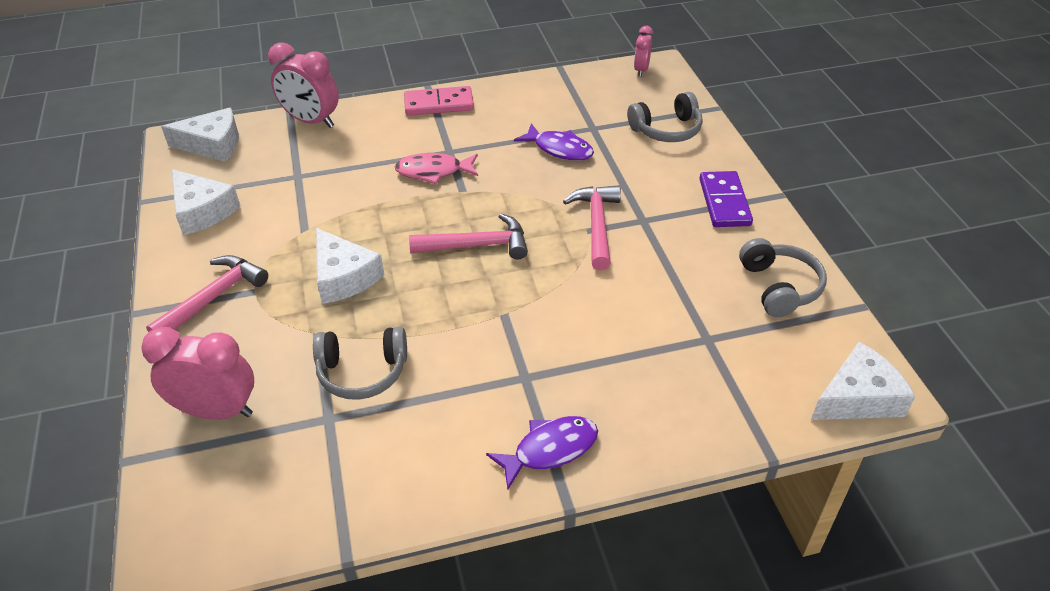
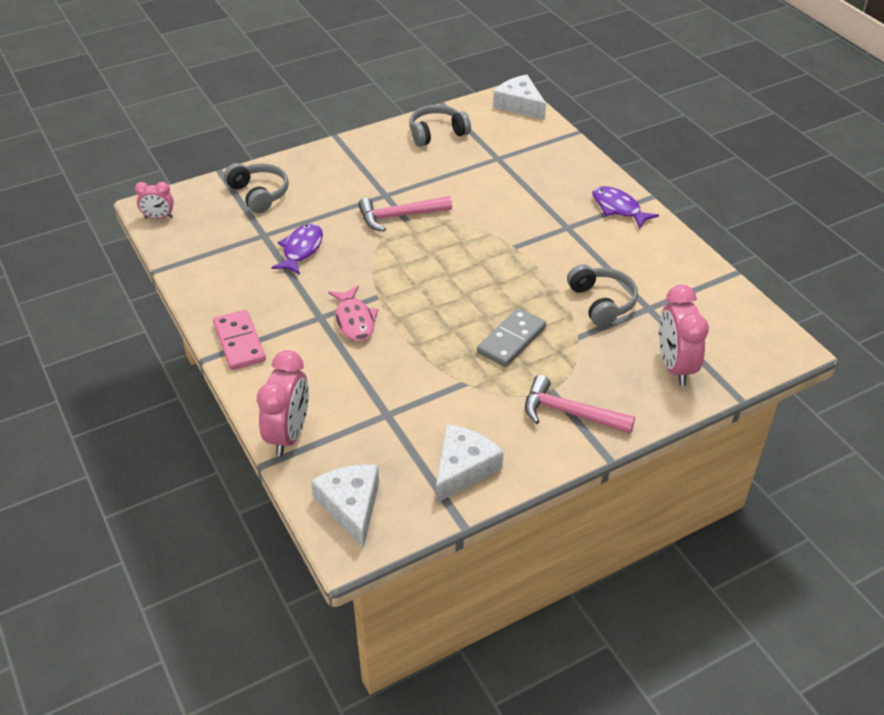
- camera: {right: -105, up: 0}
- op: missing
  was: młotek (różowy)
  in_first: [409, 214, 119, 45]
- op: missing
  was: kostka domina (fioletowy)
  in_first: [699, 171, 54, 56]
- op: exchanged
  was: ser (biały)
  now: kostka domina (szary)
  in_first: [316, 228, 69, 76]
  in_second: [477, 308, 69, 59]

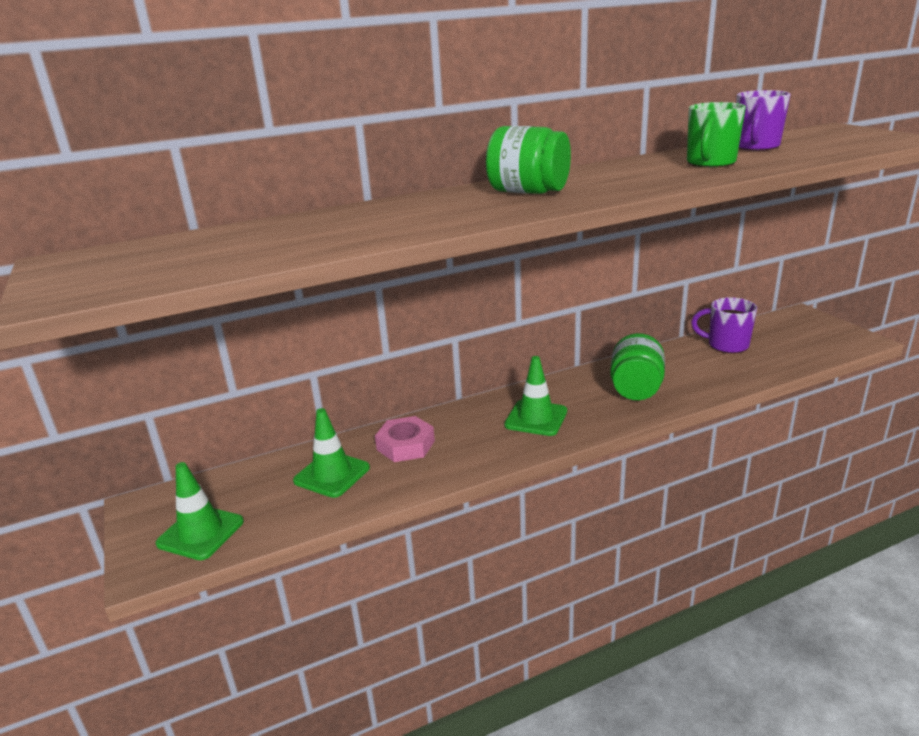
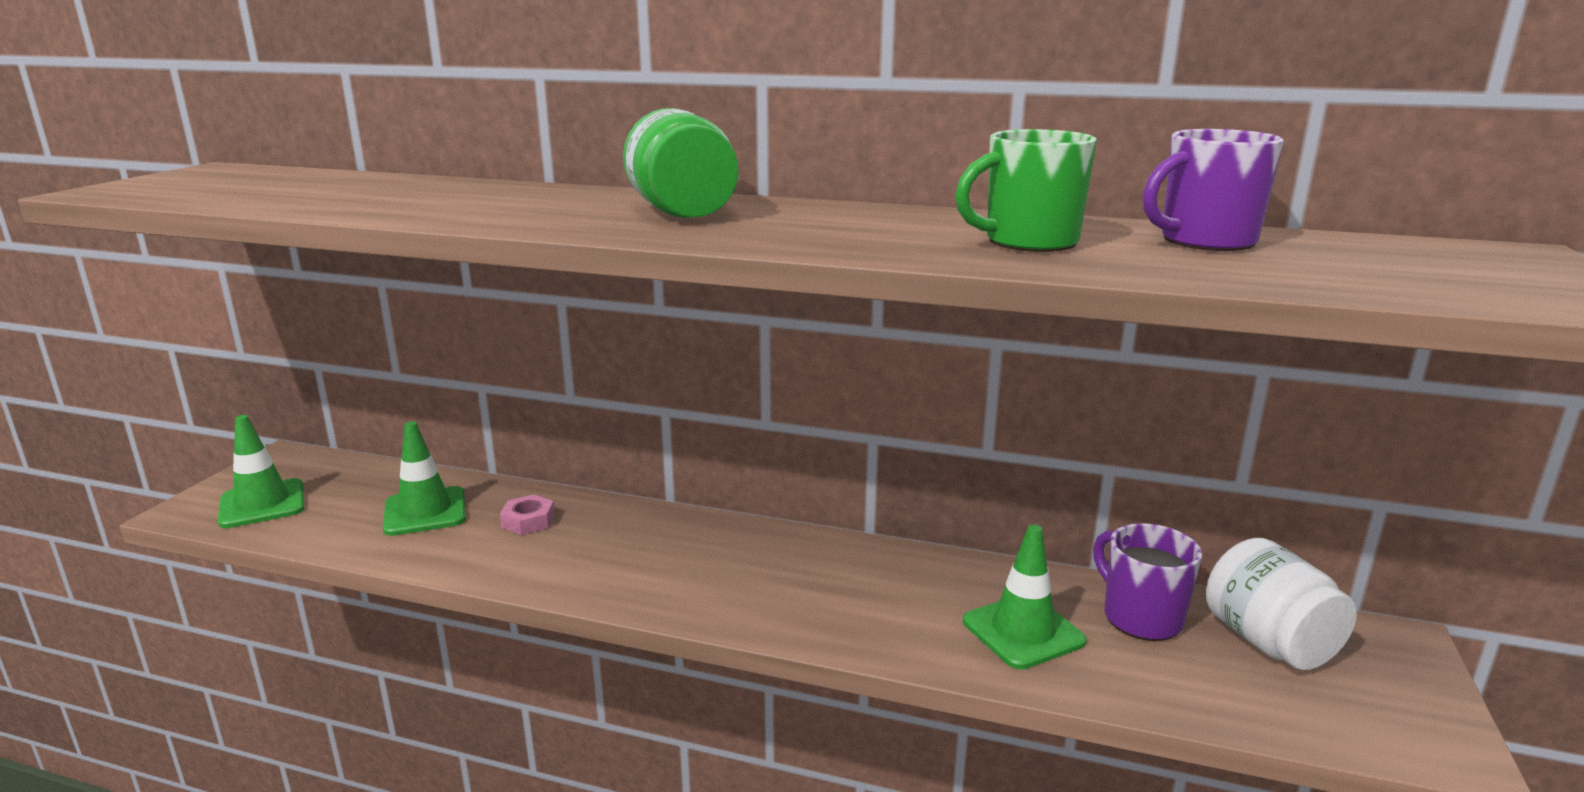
- camera: {right: 40, up: -5}
- op: missing
  was: słoik (zielony)
  in_first: [610, 333, 55, 67]
- op: appeared
  now: słoik (biały)
  in_second: [1206, 538, 151, 132]
- op: relocated
  was: pachołek (zielony)
  in_first: [504, 356, 63, 80]
  in_second: [963, 525, 124, 144]
- op: size
  was: nakrętka (różowy)
  in_first: [375, 416, 60, 46]
  in_second: [500, 494, 55, 41]
  ratio: 0.66

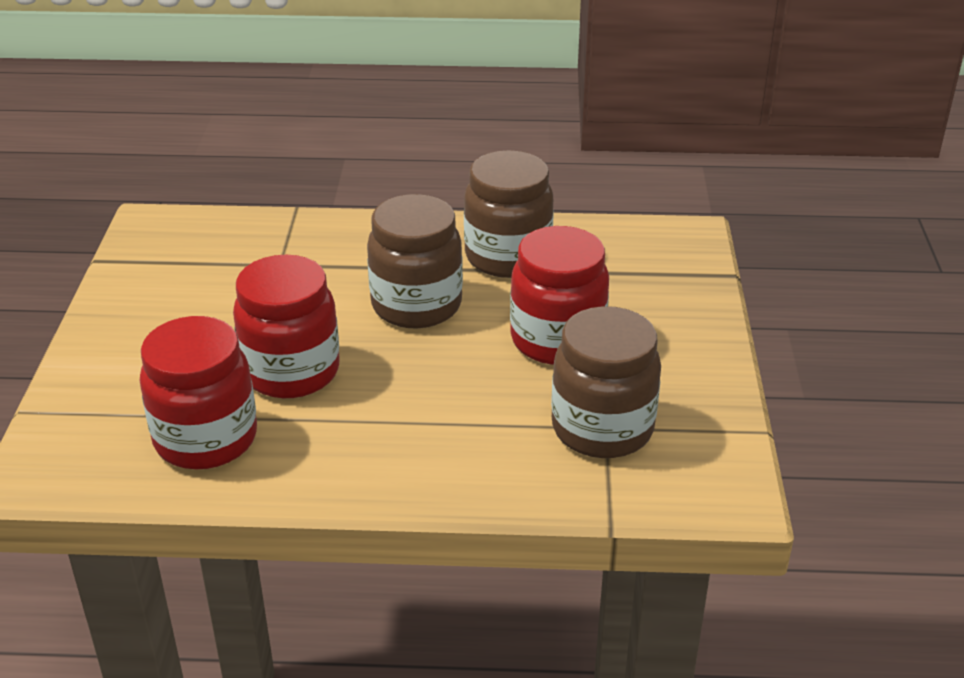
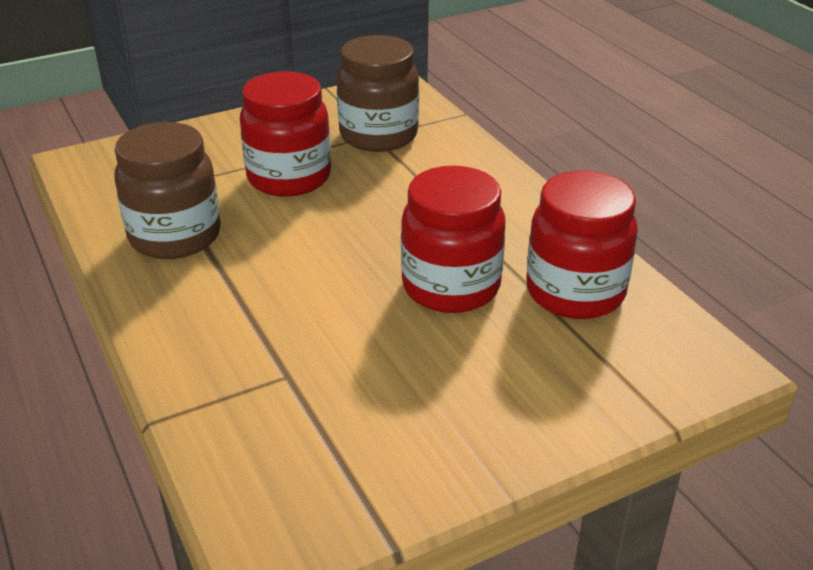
- camera: {right: -120, up: 0}
- op: missing
  was: słoik (brązowy)
  in_first: [367, 194, 96, 134]

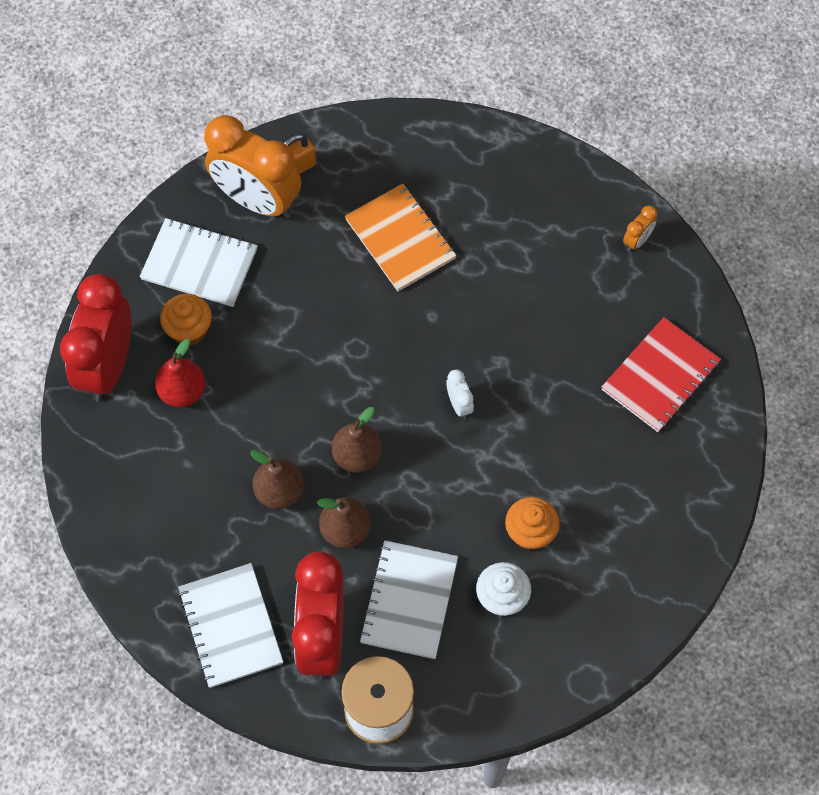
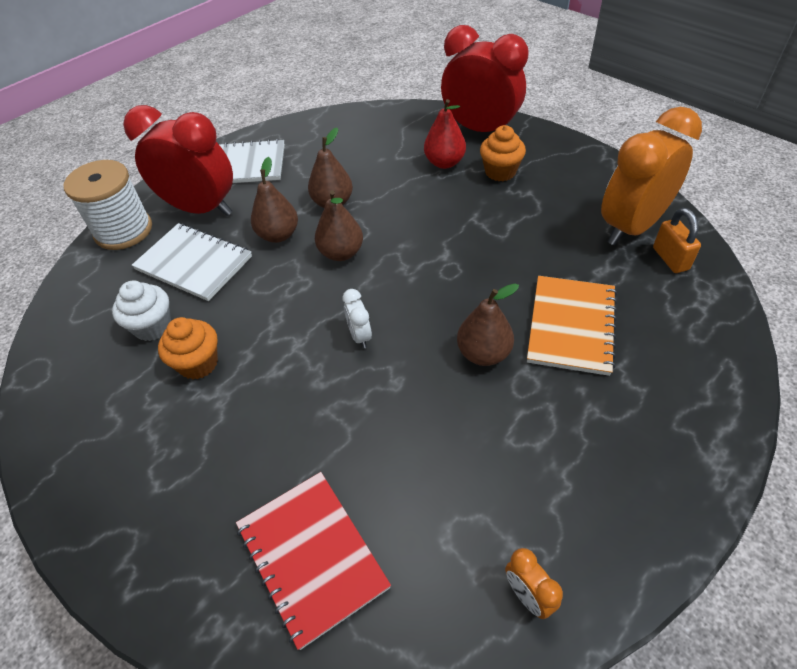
- camera: {right: 110, up: -15}
- op: missing
  was: zeszyt (biały)
  in_first: [140, 218, 118, 89]
- op: appeared
  now: gruszka (brązowy)
  in_second: [457, 284, 62, 82]
- op: spun
  was: zeszyt (pomarańczowy)
  in_first: [345, 184, 112, 107]
  in_second: [527, 276, 90, 100]
  clockwise: -60
- op: spun
  was: budzik (biały)
  in_first: [446, 370, 28, 49]
  in_second: [342, 289, 30, 59]
  clockwise: 75

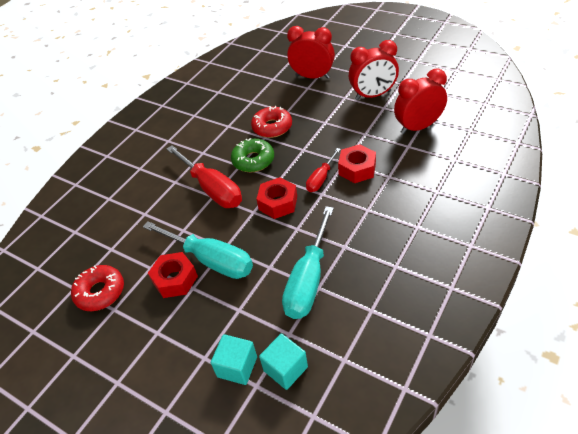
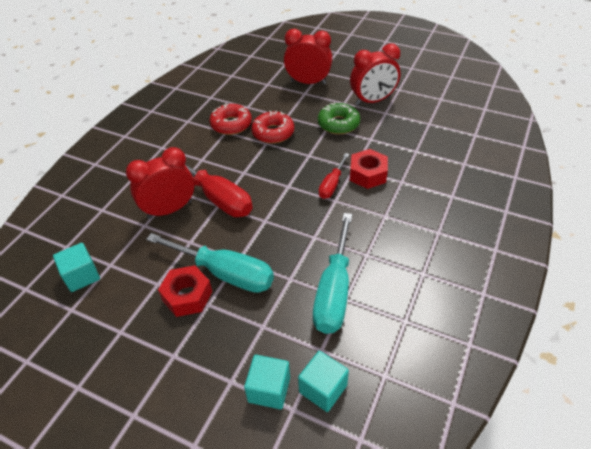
- camera: {right: -10, up: 0}
- op: missing
  was: nakrętka (czerwony)
  in_first: [256, 177, 41, 42]
- op: appeared
  now: sześcian (turkusowy)
  in_second: [53, 243, 47, 49]
- op: relocated
  was: donut (czerwony)
  in_first: [71, 265, 53, 46]
  in_second: [209, 103, 43, 32]
- op: relocated
  was: donut (zielony)
  in_first: [231, 138, 43, 34]
  in_second: [318, 102, 42, 32]
- op: relocated
  was: budzik (czerwony)
  in_first: [394, 68, 53, 66]
  in_second: [126, 147, 68, 72]

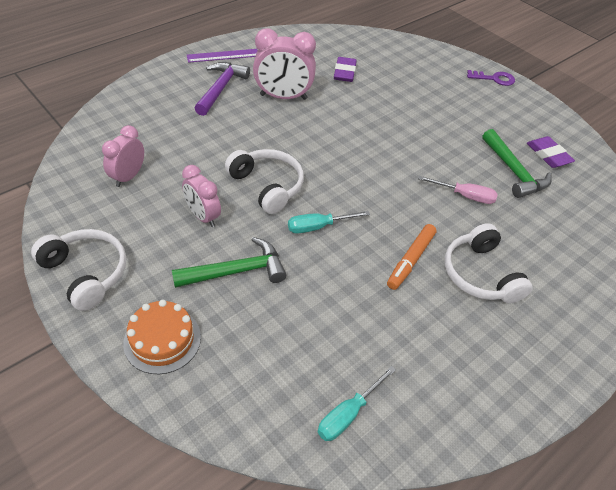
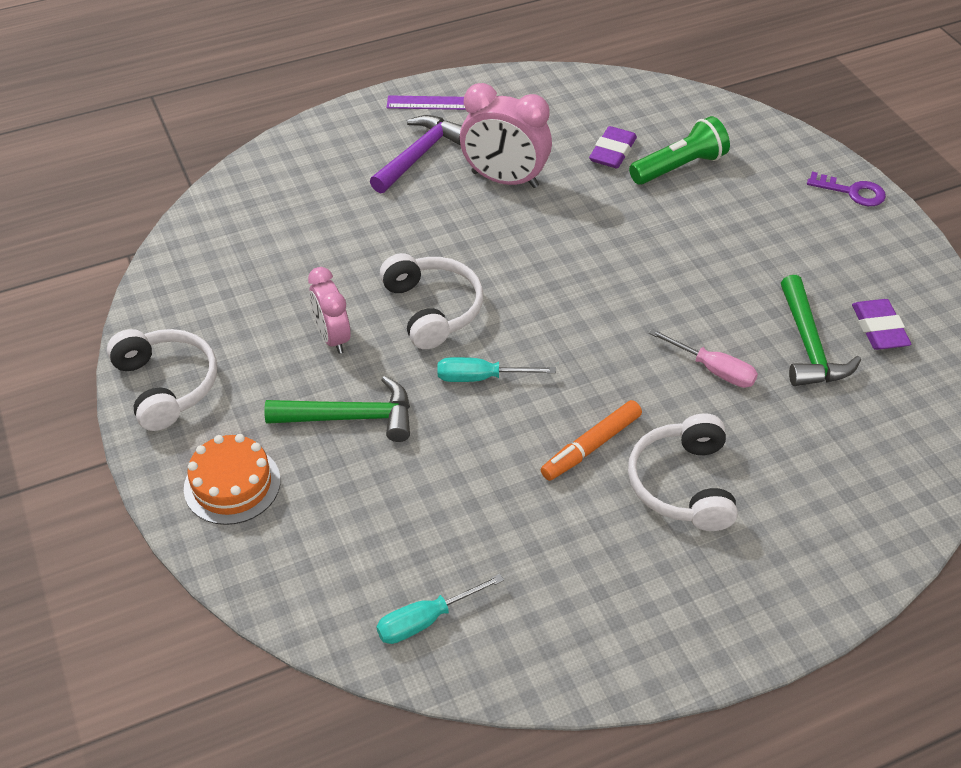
- camera: {right: 20, up: 0}
- op: missing
  was: budzik (różowy)
  in_first: [102, 125, 42, 62]
- op: appeared
  now: latarka (zielony)
  in_second: [629, 116, 101, 69]

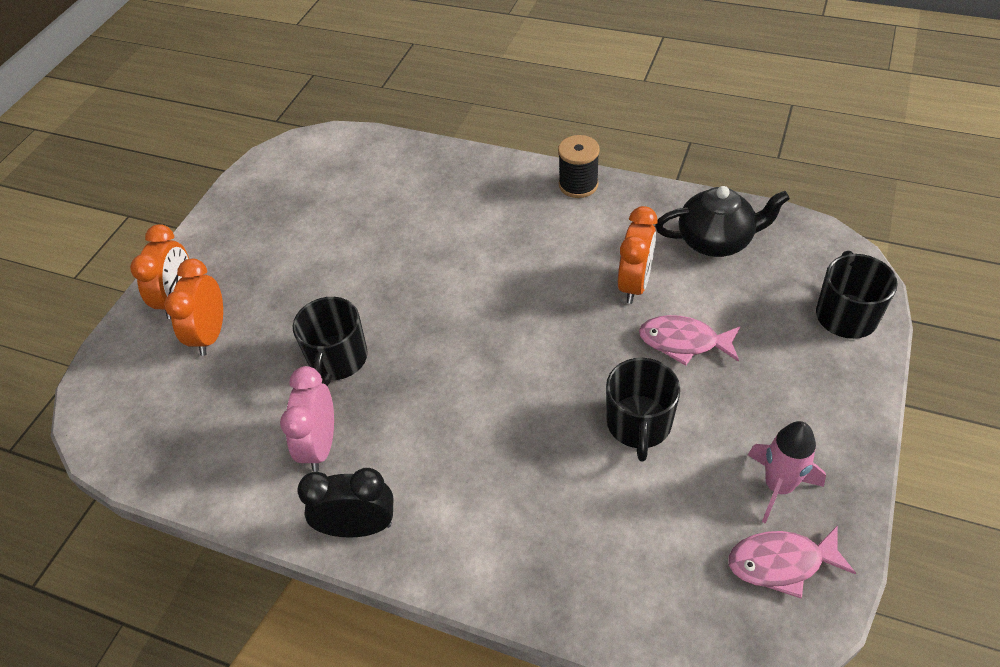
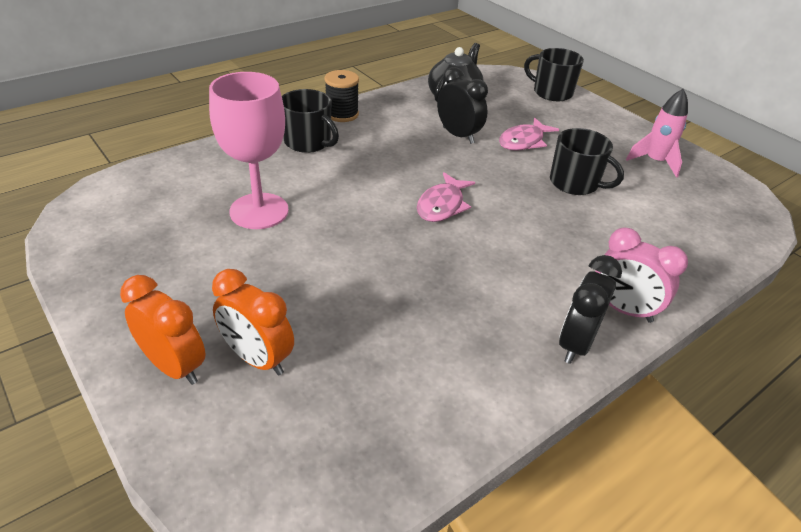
- camera: {right: -65, up: -10}
- op: appeared
  now: kielich (różowy)
  in_second: [209, 72, 80, 157]
- op: relocated
  was: budzik (różowy)
  in_first: [280, 366, 54, 106]
  in_second: [595, 228, 93, 95]
- op: relocated
  was: kubek (czarny)
  in_first: [293, 297, 75, 89]
  in_second: [282, 89, 57, 64]
- op: relocated
  was: ryba (różowy)
  in_first: [728, 526, 128, 72]
  in_second: [417, 172, 58, 50]
- op: colour
  was: budzik (pomarańczowy)
  now: budzik (czarny)
  in_first: [618, 206, 39, 98]
  in_second: [437, 67, 51, 77]

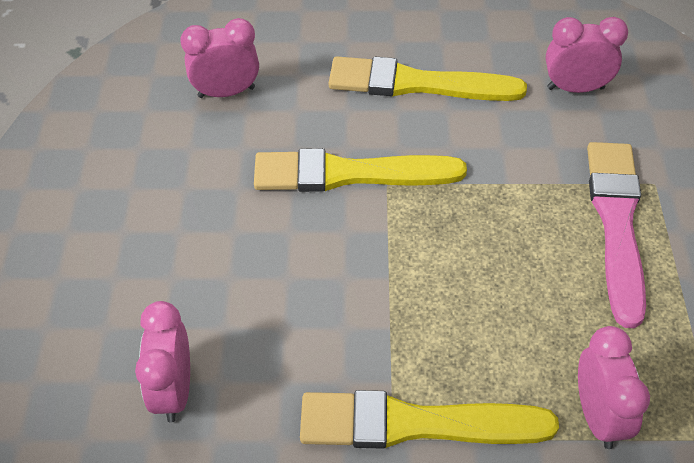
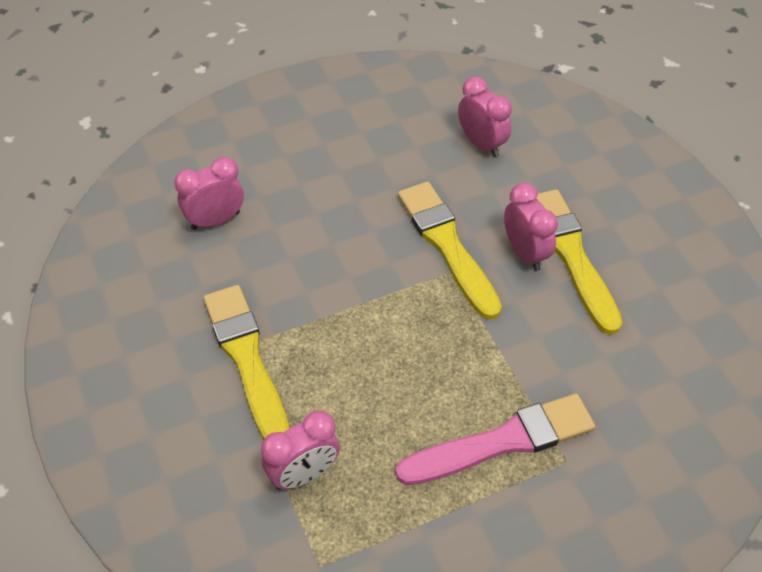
- camera: {right: 65, up: 0}
- op: relocated
  was: budzik (różowy)
  in_first: [546, 17, 82, 76]
  in_second: [504, 183, 54, 88]

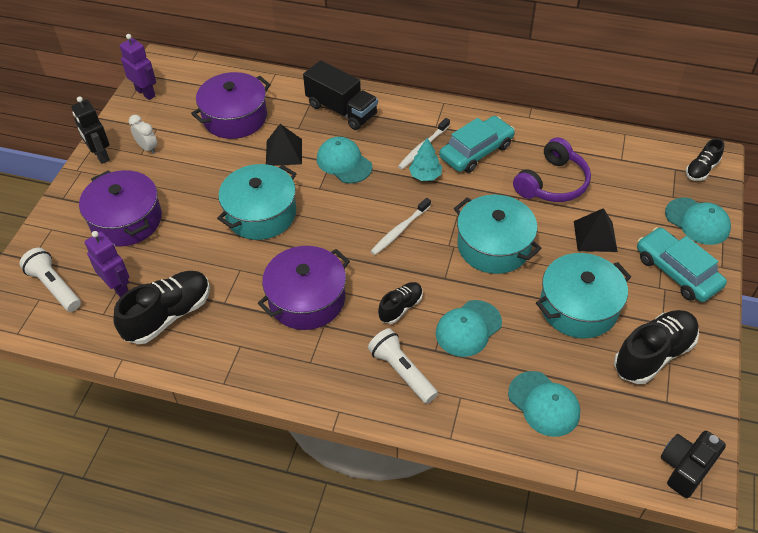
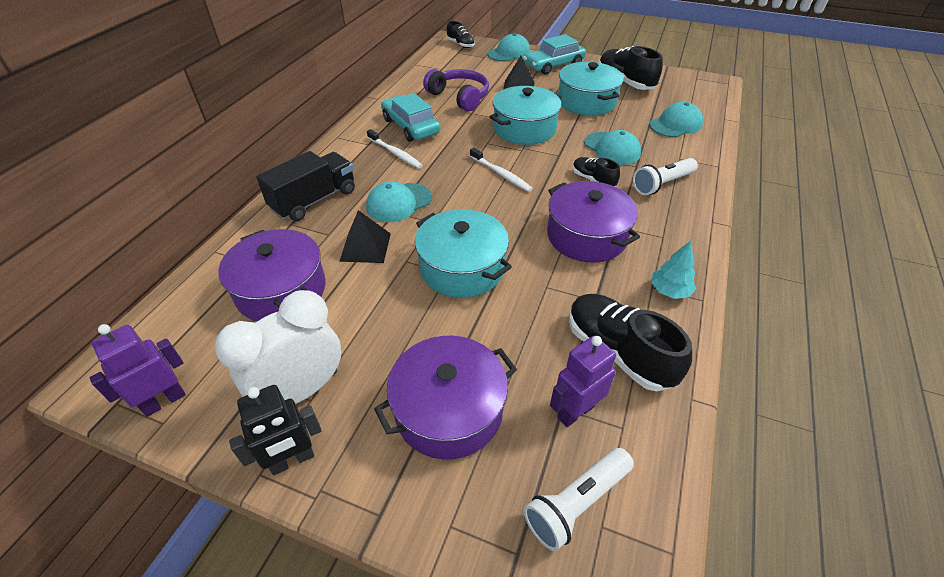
- camera: {right: -85, up: -5}
- op: missing
  was: aparat fotograficzny (czarny)
  in_first: [661, 431, 65, 67]
- op: relocated
  was: drzewko (turkusowy)
  in_first: [409, 138, 33, 43]
  in_second: [651, 241, 45, 58]
- op: size
  was: budzik (biały)
  in_first: [129, 115, 28, 39]
  in_second: [215, 290, 126, 114]
  ratio: 2.06

